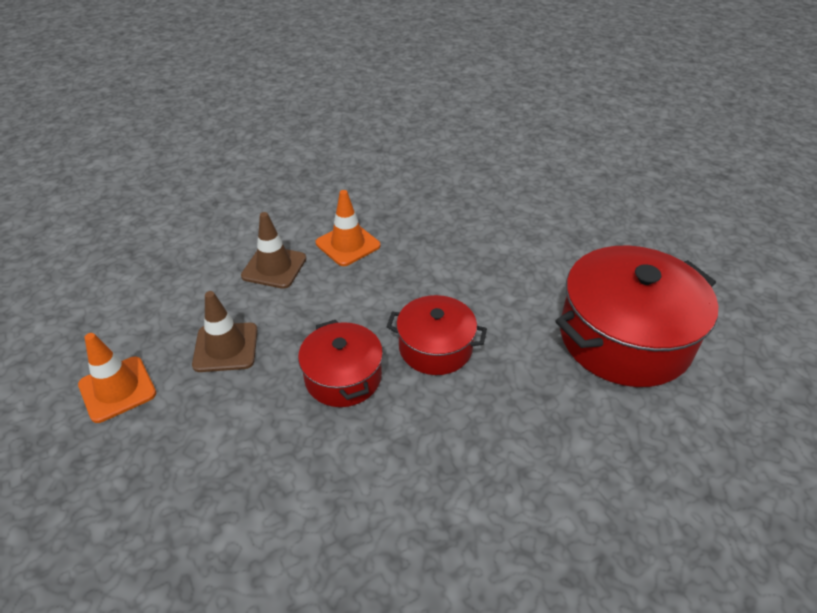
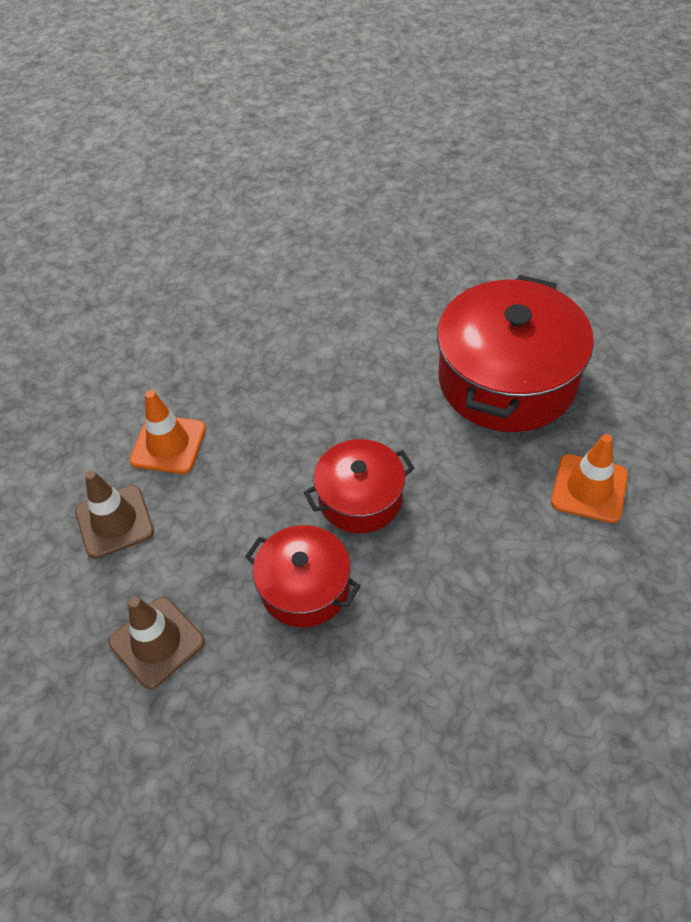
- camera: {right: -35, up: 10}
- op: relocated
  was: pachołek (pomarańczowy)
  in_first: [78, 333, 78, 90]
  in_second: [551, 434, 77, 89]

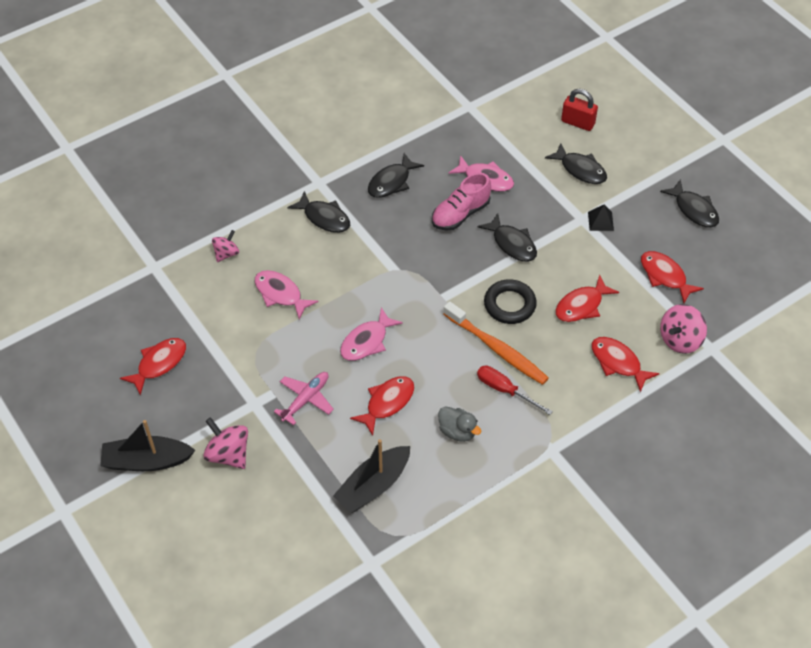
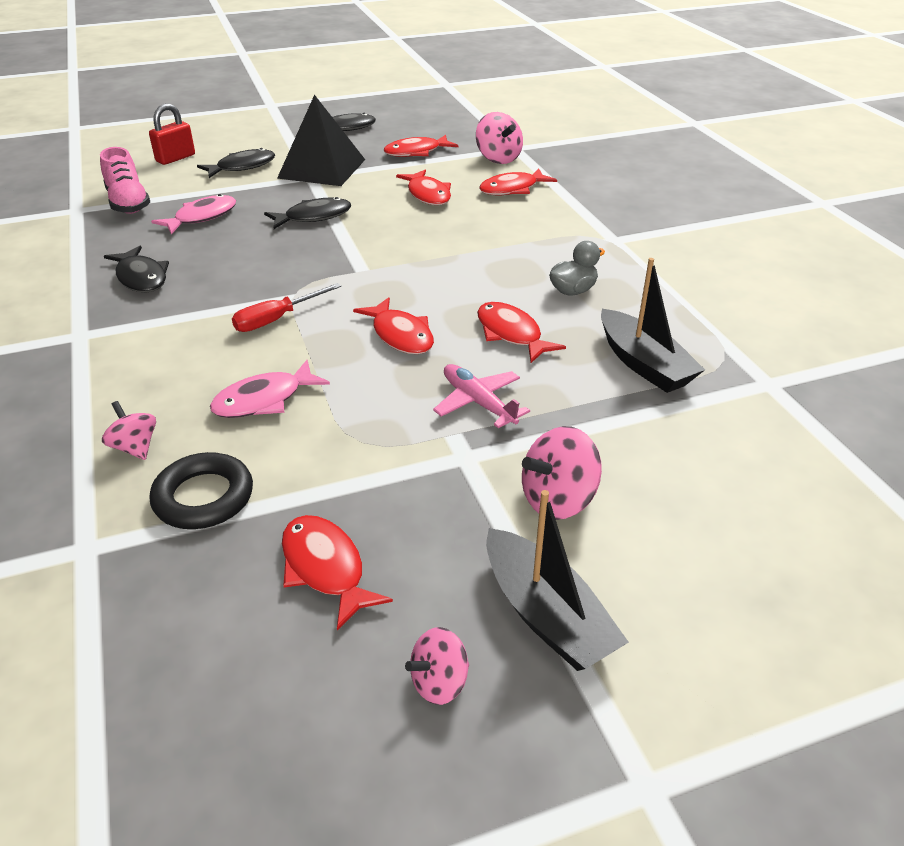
- camera: {right: -75, up: -15}
- op: missing
  was: ryba (czarny)
  in_first: [287, 191, 63, 42]
- op: missing
  was: szczoteczka do zębów (pomarańczowy)
  in_first: [443, 301, 106, 84]
- op: appeared
  now: bączek (różowy)
  in_second: [405, 627, 64, 78]
- op: relocated
  was: but (różowy)
  in_first: [432, 173, 59, 57]
  in_second: [100, 147, 50, 67]
- op: relocated
  was: śrubokręt (czerwony)
  in_first: [477, 366, 76, 49]
  in_second: [232, 283, 109, 49]
- op: relocated
  was: pierścień (czarny)
  in_first: [484, 279, 53, 45]
  in_second: [149, 452, 104, 77]
- op: colour
  was: ryba (różowy)
  now: ryba (czerwony)
  in_first: [340, 307, 63, 54]
  in_second: [353, 297, 81, 57]
- op: spun
  was: łódka (czarny)
  in_first: [100, 420, 95, 51]
  in_second: [486, 490, 143, 181]
  clockwise: -45
- op: size
  was: piramida (czarny)
  in_first: [588, 205, 26, 26]
  in_second: [277, 95, 88, 91]
  ratio: 2.44

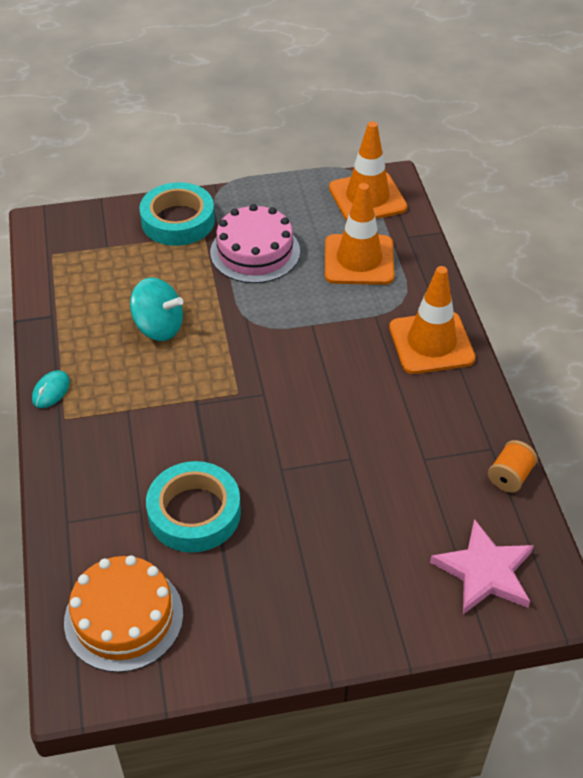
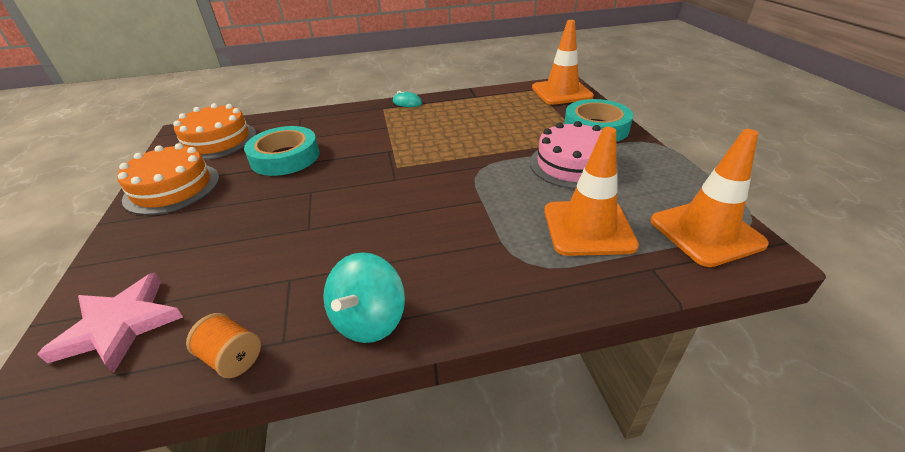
- camera: {right: 90, up: -10}
- op: appeared
  now: tort (pomarańczowy)
  in_second: [117, 143, 102, 72]
- op: relocated
  was: bączek (turkusowy)
  in_first: [130, 277, 53, 64]
  in_second: [323, 252, 82, 91]
- op: relocated
  was: pachołek (pomarańczowy)
  in_first: [389, 266, 86, 108]
  in_second: [532, 20, 62, 85]

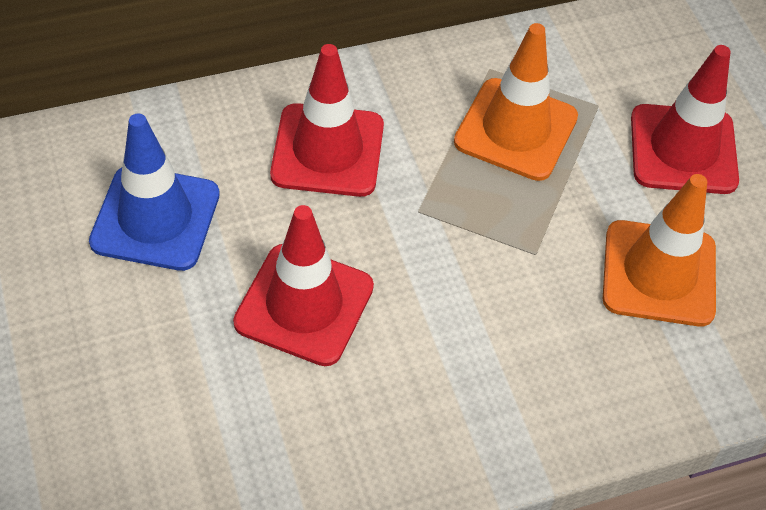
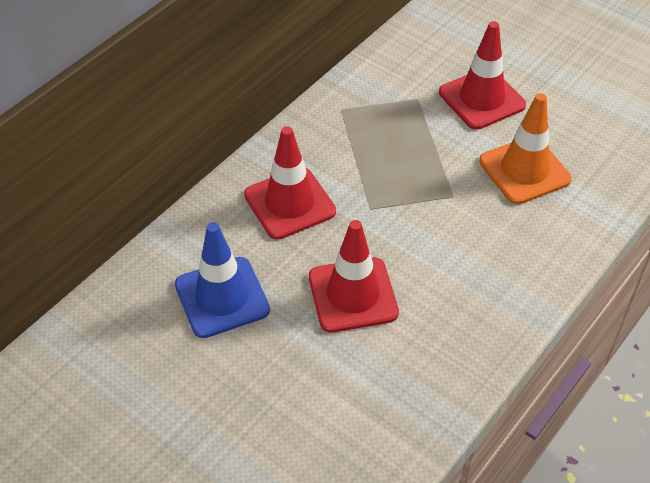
- camera: {right: -30, up: -5}
- op: missing
  was: pachołek (pomarańczowy)
  in_first: [454, 23, 124, 158]

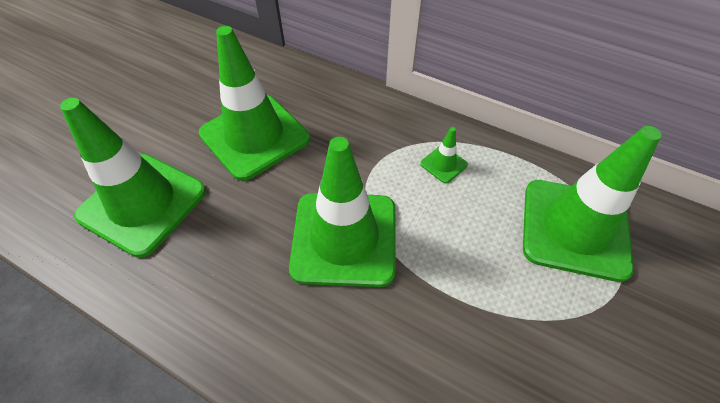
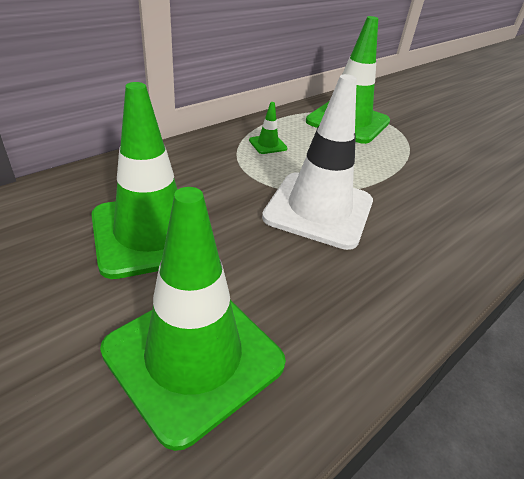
- camera: {right: -75, up: -15}
- op: colour
  was: pachołek (zielony)
  now: pachołek (biały)
  in_first: [289, 137, 107, 150]
  in_second: [262, 74, 111, 176]

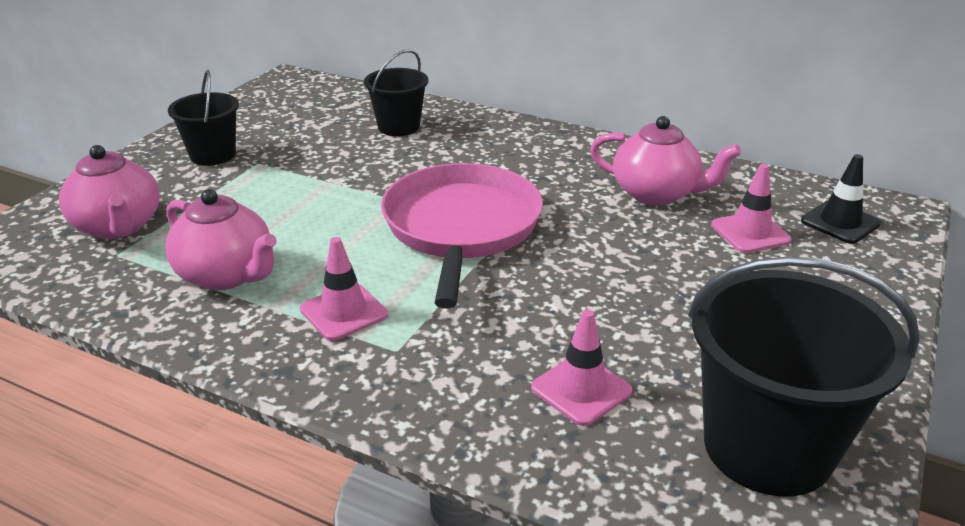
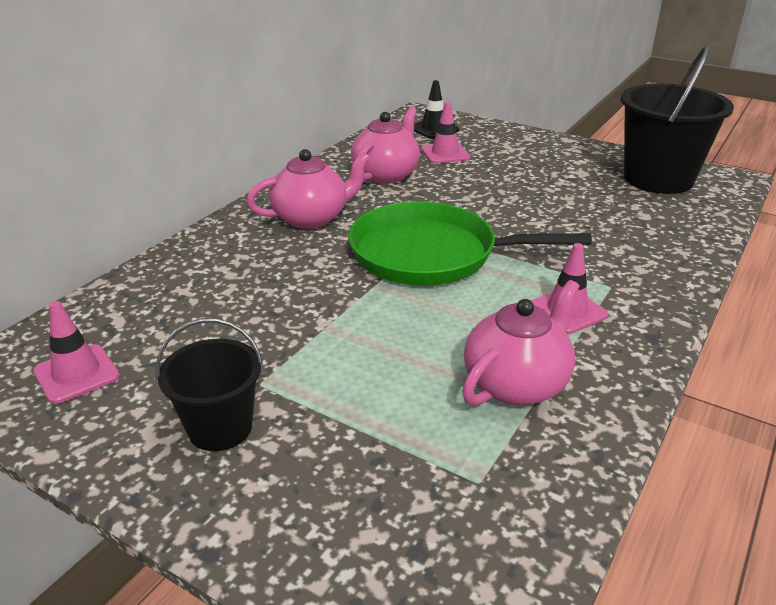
- camera: {right: -85, up: 0}
- op: missing
  was: wiadro (czarny)
  in_first: [364, 49, 65, 87]
- op: relocated
  was: imbryk (różowy)
  in_first: [59, 145, 101, 94]
  in_second: [247, 149, 124, 80]
- op: relocated
  was: pachołek (różowy)
  in_first: [531, 310, 101, 116]
  in_second: [33, 301, 87, 103]
- op: colour
  was: patelnia (różowy)
  now: patelnia (zielony)
  in_first: [381, 163, 162, 145]
  in_second: [348, 201, 244, 84]

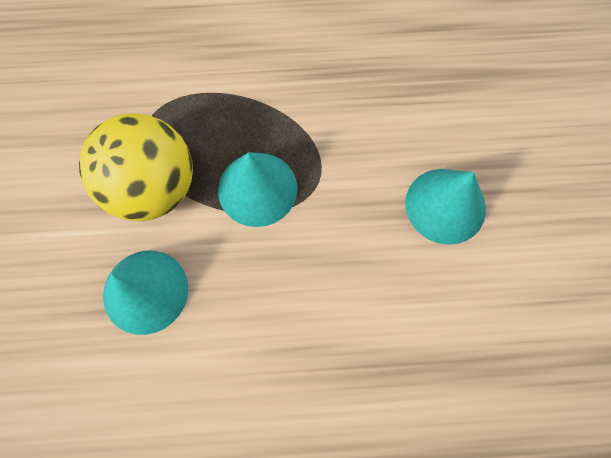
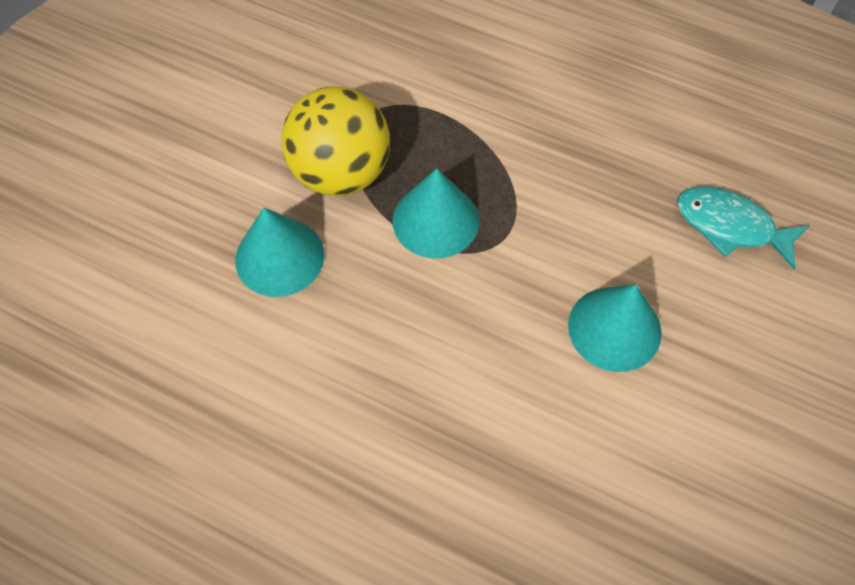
- camera: {right: 30, up: -10}
- op: appeared
  now: ryba (turkusowy)
  in_second: [677, 186, 132, 83]

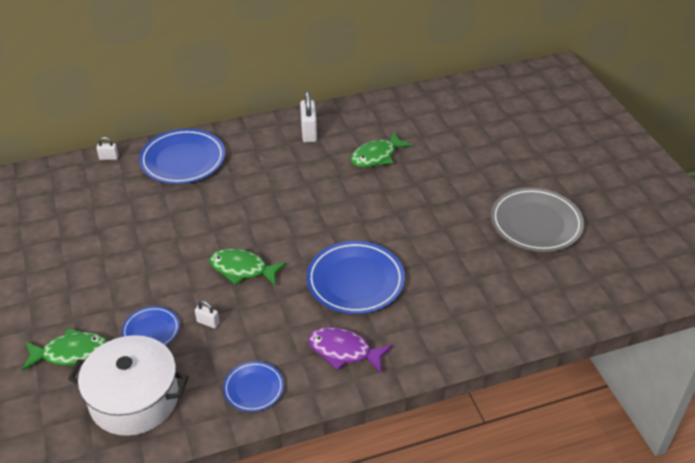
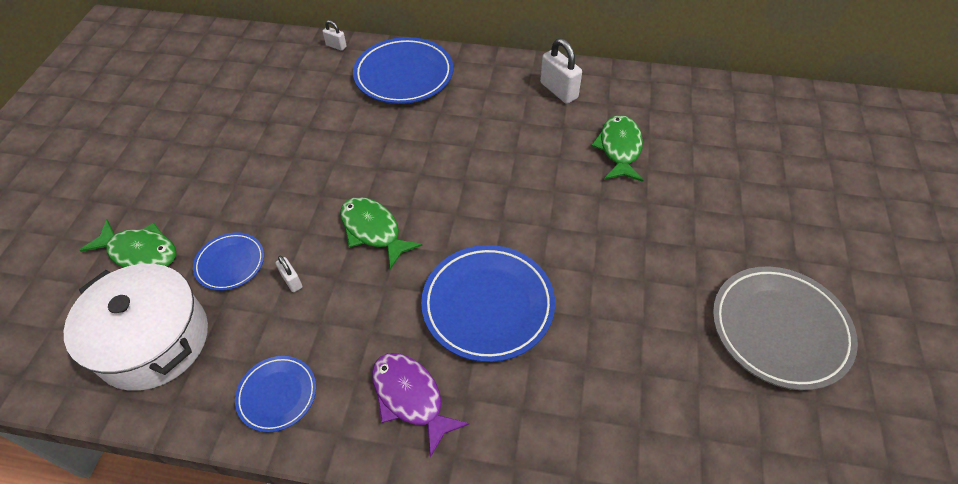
- camera: {right: 30, up: 10}
- op: spun
  was: kłódka (biały)
  in_first: [300, 91, 17, 52]
  in_second: [540, 38, 42, 66]
  clockwise: -60
- op: spun
  was: ryba (zielony)
  in_first: [351, 132, 61, 35]
  in_second: [591, 115, 52, 67]
  clockwise: 105

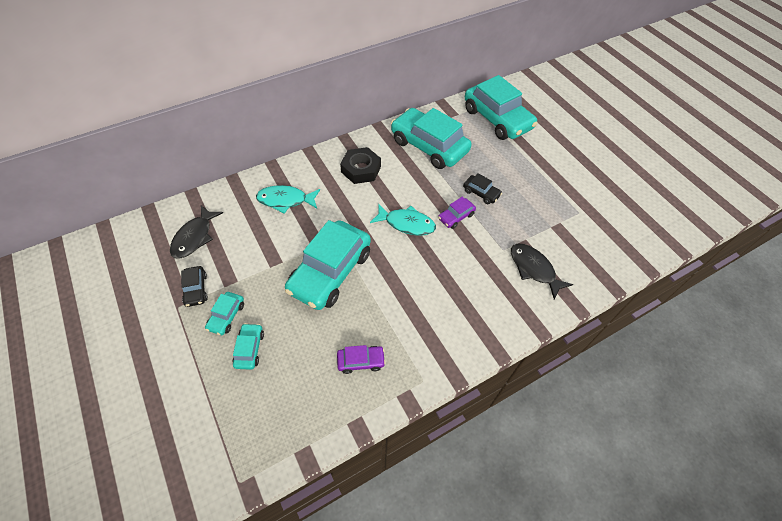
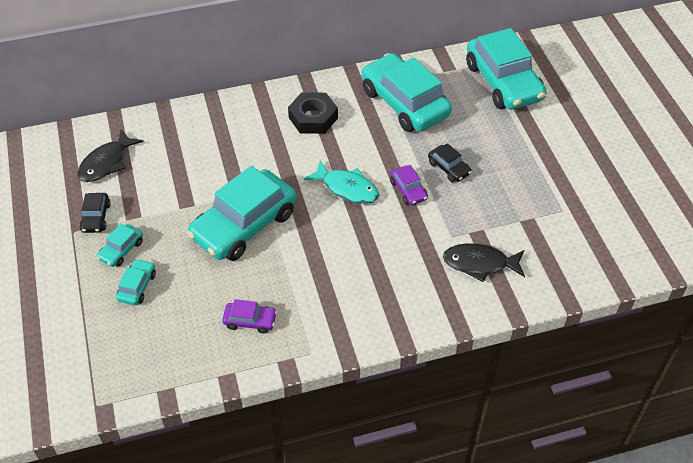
- camera: {right: 15, up: -5}
- op: missing
  was: ryba (turkusowy)
  in_first: [256, 185, 64, 29]
- op: spun
  was: samochód (fioletowy)
  in_first: [438, 197, 38, 32]
  in_second: [390, 165, 38, 40]
  clockwise: -90
- op: spun
  was: ryba (czarny)
  in_first: [511, 244, 62, 55]
  in_second: [443, 243, 82, 39]
  clockwise: -60

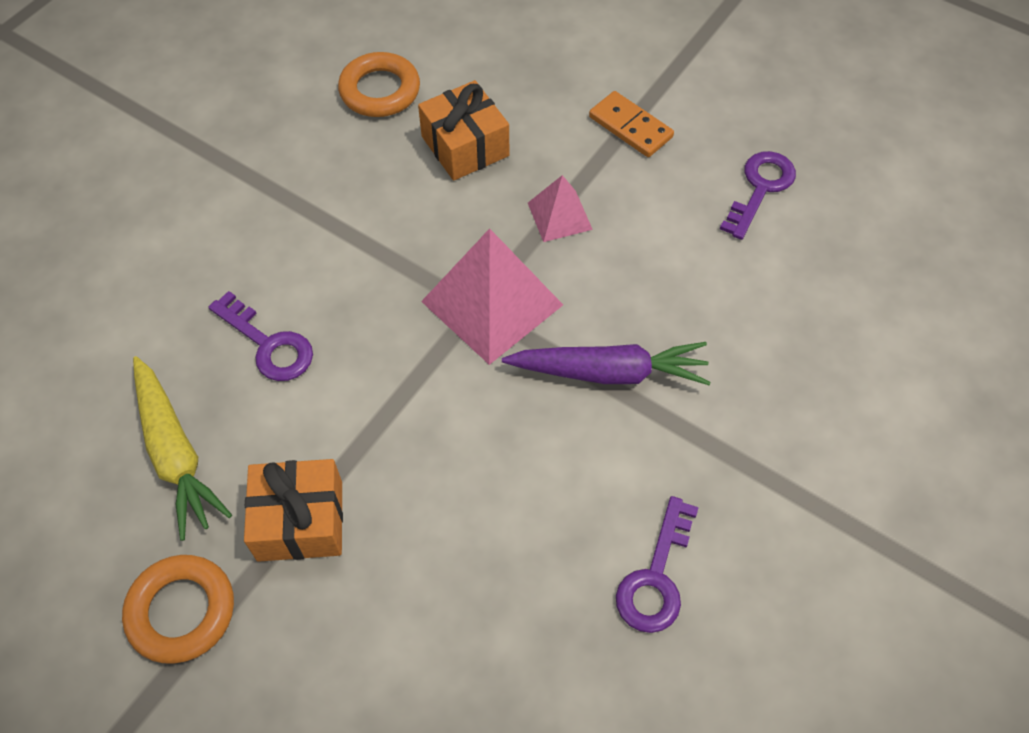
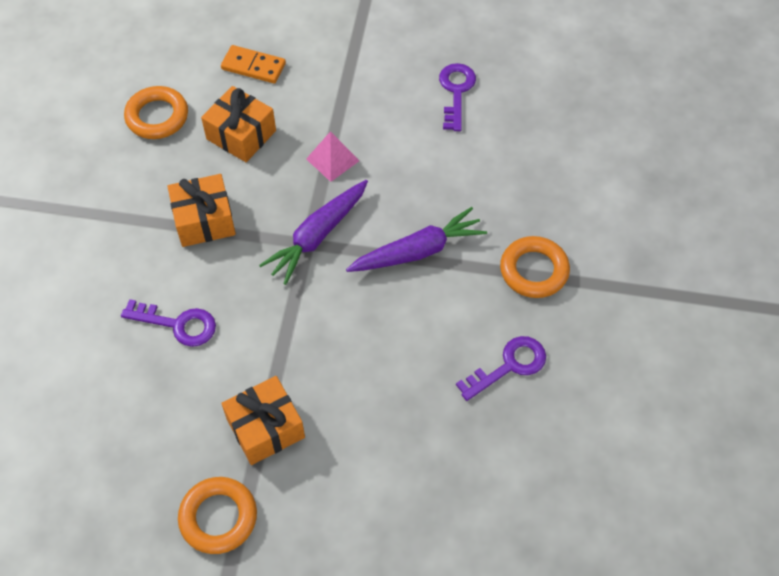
- camera: {right: -25, up: 0}
- op: missing
  was: marchewka (żółty)
  in_first: [133, 356, 99, 185]
- op: appeared
  now: prezent (pomarańczowy)
  in_second: [167, 174, 69, 73]
- op: appeared
  now: pierścień (pomarańczowy)
  in_second: [500, 236, 70, 62]
- op: relocated
  was: kostka domina (pomarańczowy)
  in_first: [589, 91, 85, 66]
  in_second: [221, 45, 65, 39]
- op: exchanged
  was: piramida (różowy)
  now: marchewka (fioletowy)
  in_first: [421, 228, 142, 137]
  in_second: [259, 180, 109, 105]
- op: spun
  was: klucz (fioletowy)
  in_first: [616, 496, 83, 137]
  in_second: [456, 336, 90, 65]
  clockwise: -120

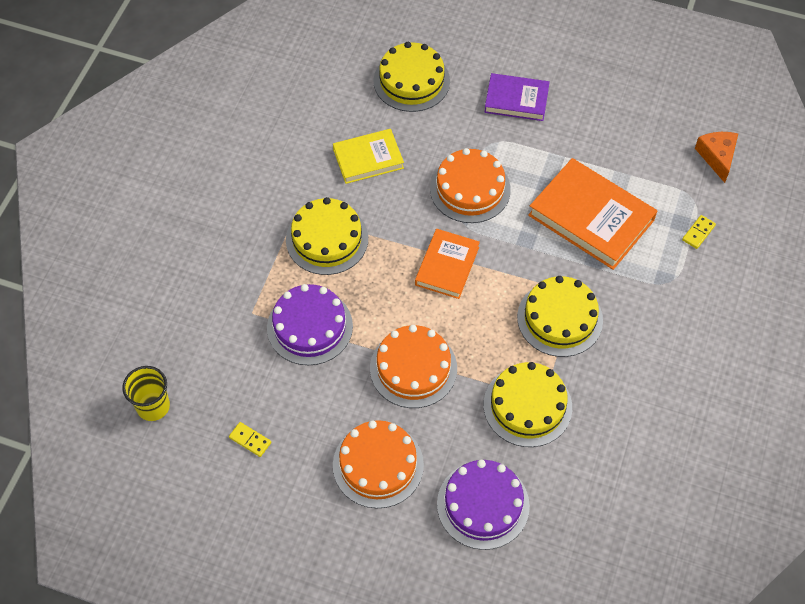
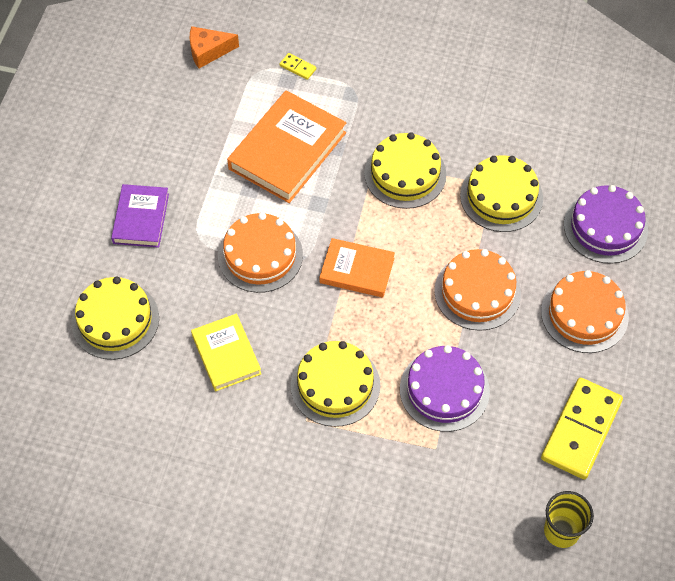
- camera: {right: -95, up: 0}
- op: size
  was: kostka domina (żółty)
  in_first: [229, 422, 42, 35]
  in_second: [541, 378, 82, 101]
  ratio: 2.45

